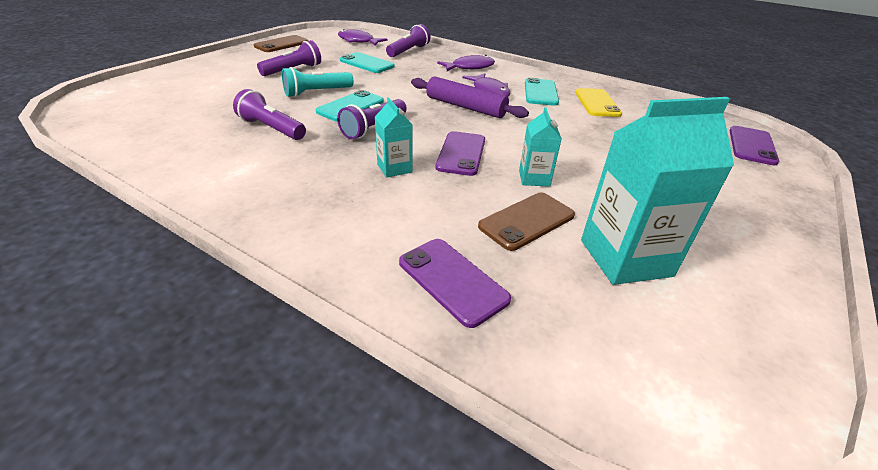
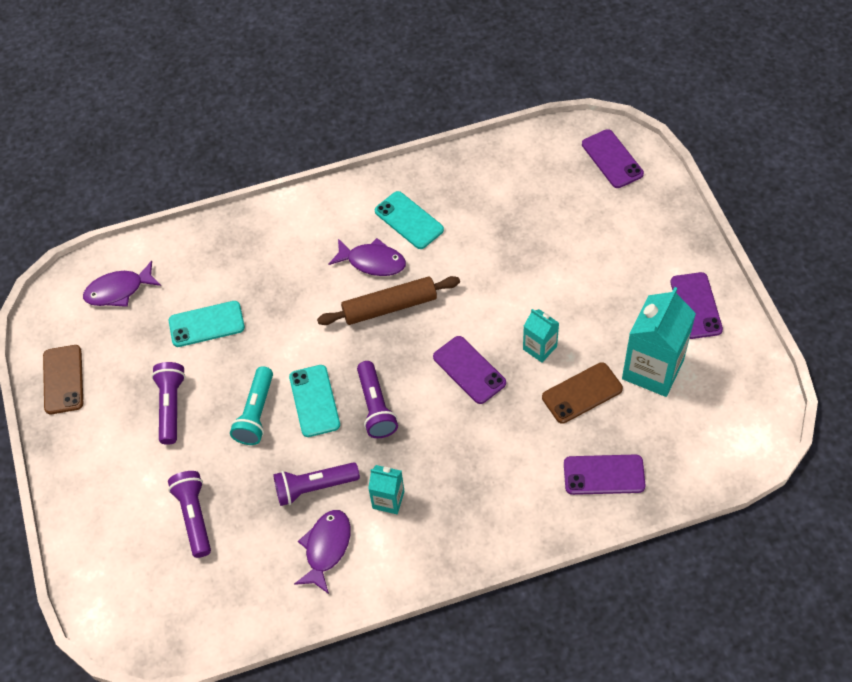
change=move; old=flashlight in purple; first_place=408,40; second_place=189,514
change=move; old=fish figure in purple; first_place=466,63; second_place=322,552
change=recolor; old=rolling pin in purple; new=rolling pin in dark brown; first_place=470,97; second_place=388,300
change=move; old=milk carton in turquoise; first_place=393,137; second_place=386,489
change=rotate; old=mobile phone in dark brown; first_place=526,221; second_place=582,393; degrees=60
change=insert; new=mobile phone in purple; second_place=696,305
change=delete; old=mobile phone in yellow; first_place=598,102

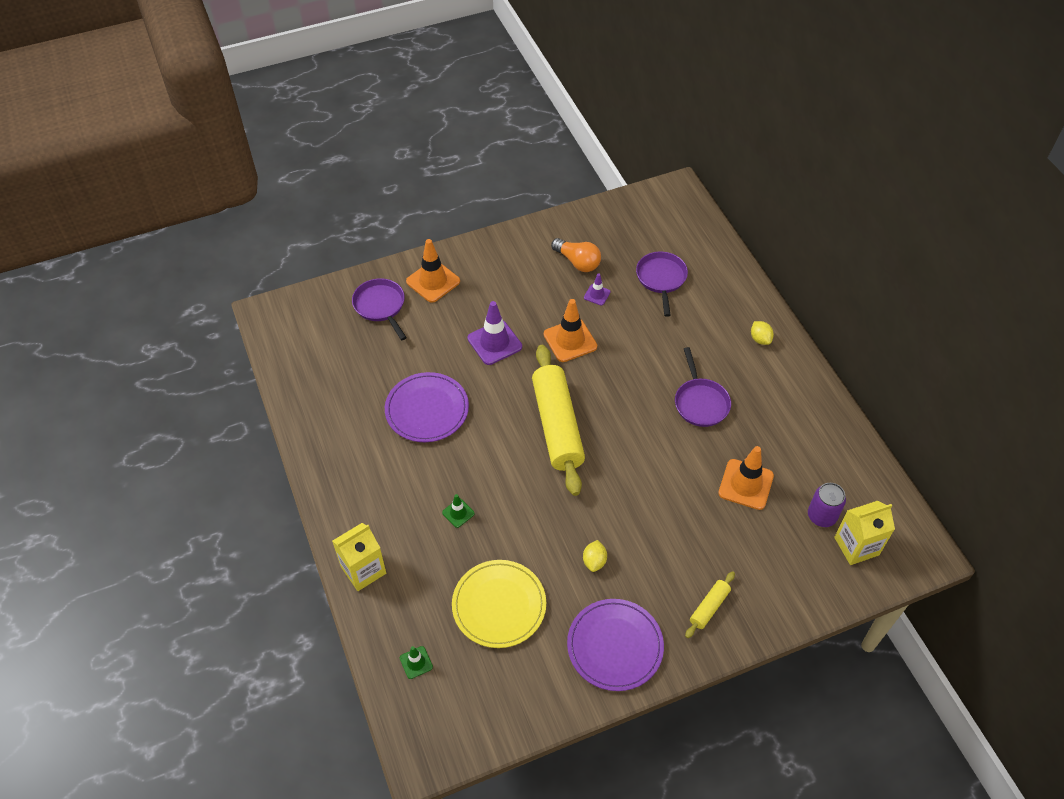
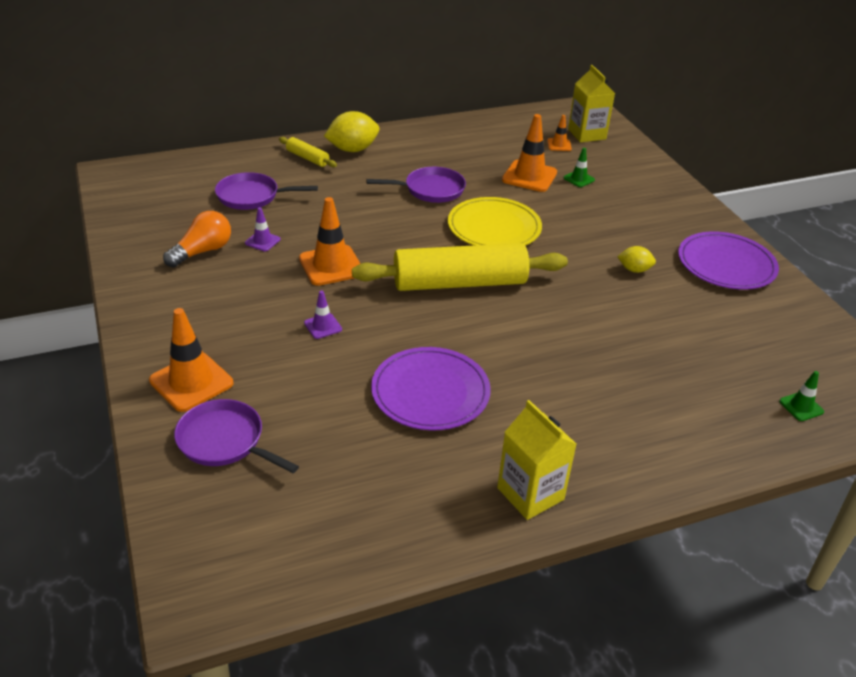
change=rotate; old=pan in purple; first_place=379,309; second_place=236,436; degrees=60
change=move; old=rolling pin in yellow; first_place=710,604; second_place=308,152
change=resize; old=traffic cone in purple; first_place=495,333; second_place=323,315; factor=0.52
change=resize; old=citrus fruit in yellow; first_place=762,333; second_place=351,131; factor=1.78
change=move; old=dinner plate in yellow; first_place=499,604; second_place=495,221
change=move; old=milk carton in yellow; first_place=359,557; second_place=537,460
change=replace; old=soda can in purple; new=traffic cone in orange-coloured; first_place=827,505; second_place=559,133
change=move; old=traffic cone in green; first_place=458,511; second_place=579,167

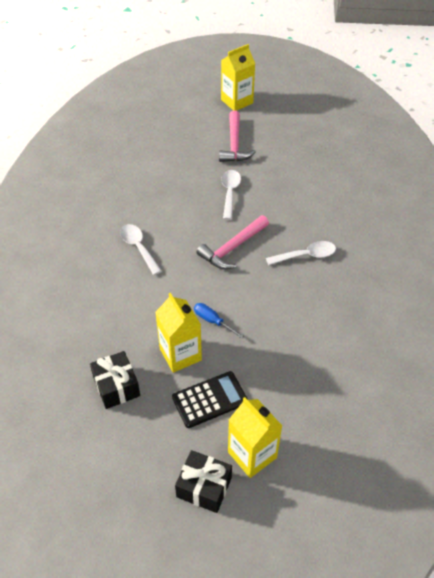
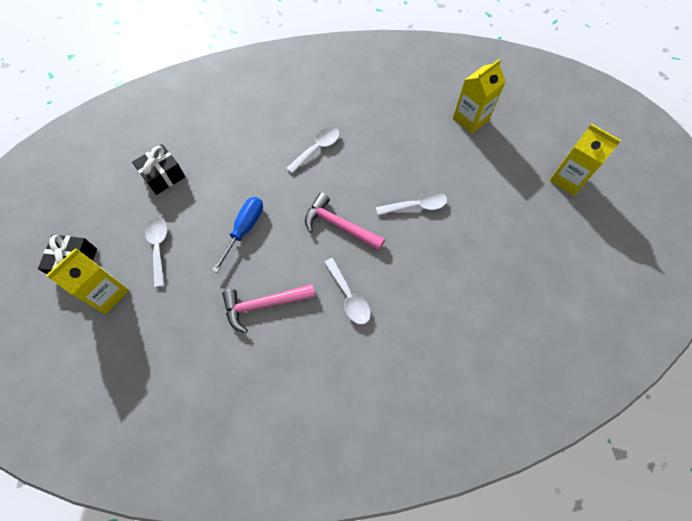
change=replace; old=pocket calculator in black; new=tablespoon in snow-white; first_place=210,399; second_place=156,252
change=resize; old=screwdriver in blue; first_place=219,320; second_place=237,235; factor=1.52
change=move; old=claw hammer in pink; first_place=237,136; second_place=268,308
change=move; old=milk carton in yellow; first_place=178,333; second_place=479,96

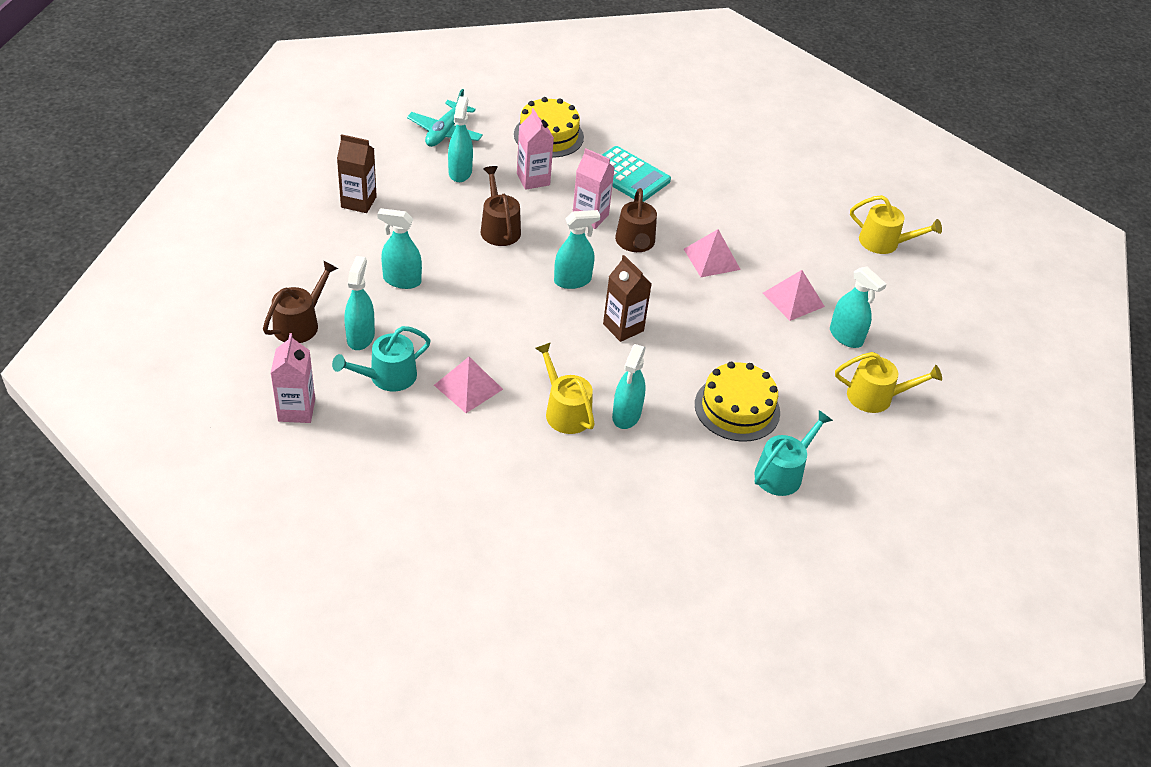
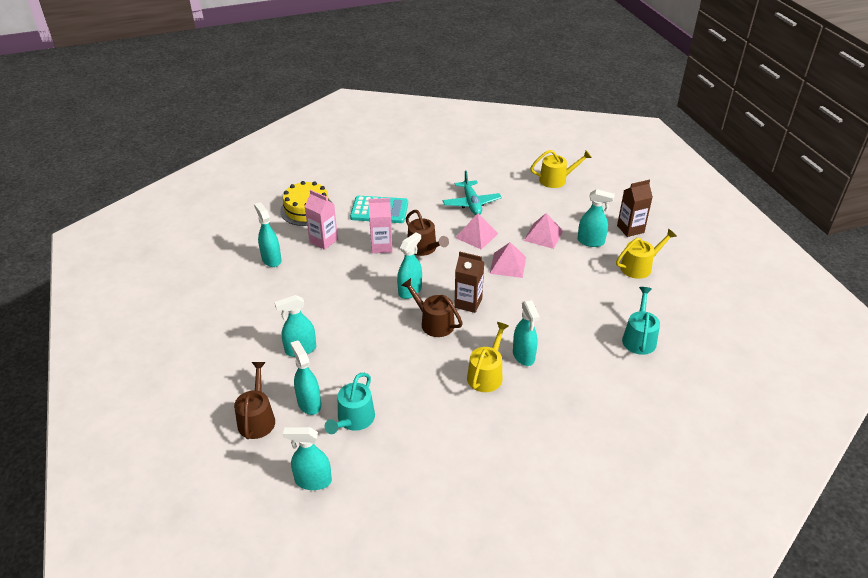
change=replace; old=milk carton in pink; new=sprayer in turquoise; first_place=293,378; second_place=307,458
change=move; old=watering pot in dark brown; first_place=501,206; second_place=432,307
change=move; old=aeroplane in turquoise; first_place=445,118; second_place=472,192
change=rotate; old=watering pot in yellow; first_place=565,388; second_place=488,357; degrees=90
change=move; old=pyramid shape in pink; first_place=468,385; second_place=508,260
change=move; old=milk carton in dark brown; first_place=357,173; second_place=635,208
change=delete; old=layer cake in yellow; first_place=737,402

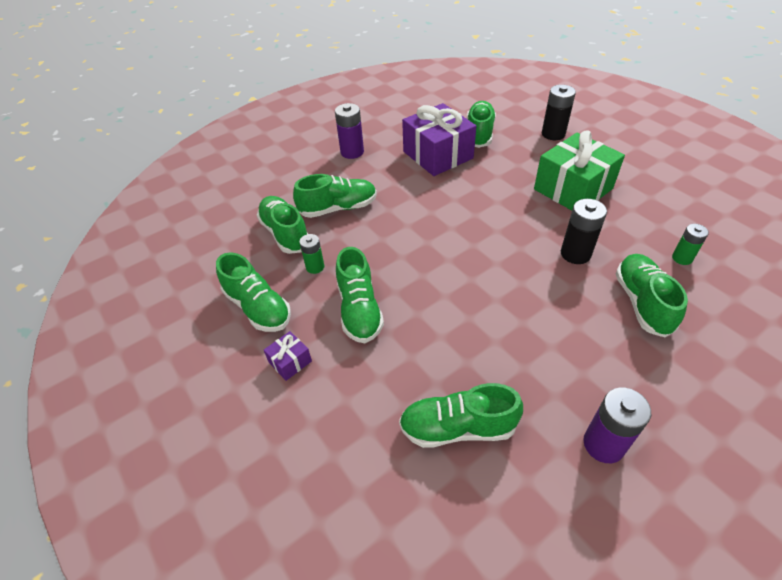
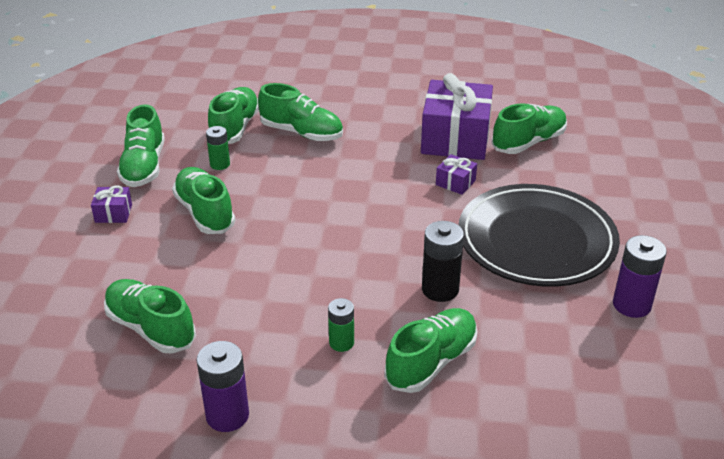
change=rotate; old=sneaker in green; first_place=360,295; second_place=203,200; degrees=120
change=move; old=AA battery in green; first_place=690,244; second_place=341,325
change=insert; new=present in purple; second_place=456,174
change=replace; old=present in green; new=dinner plate in black; first_place=579,171; second_place=539,235
change=move; old=AA battery in purple; first_place=349,131; second_place=640,276
change=delete; old=AA battery in black; first_place=559,112

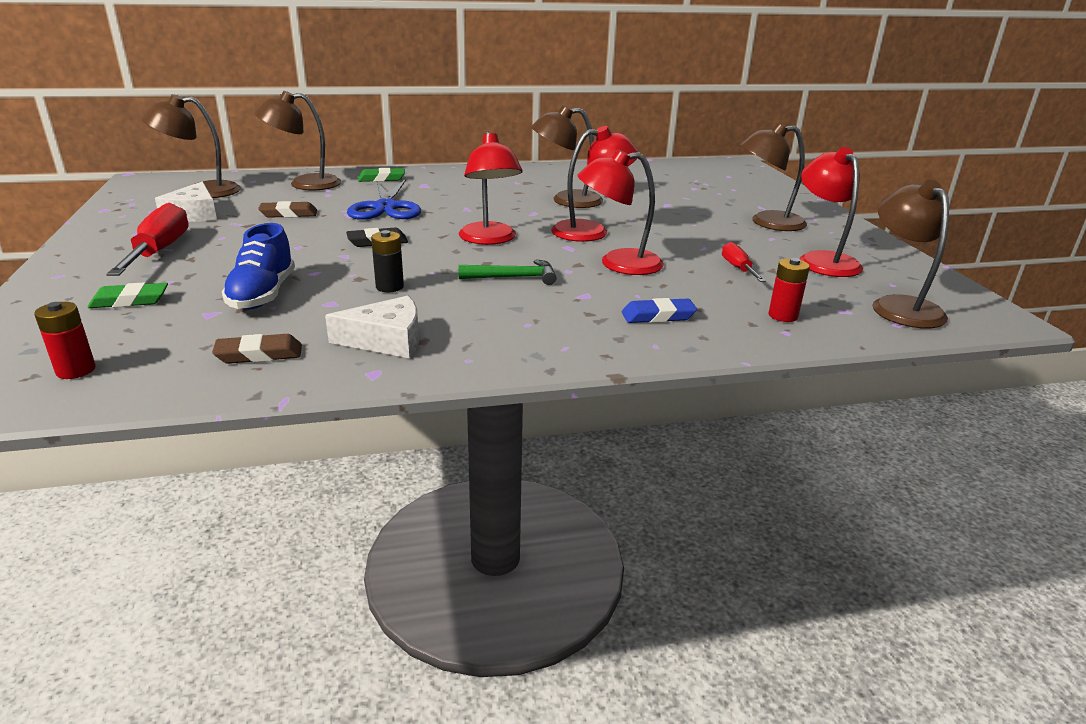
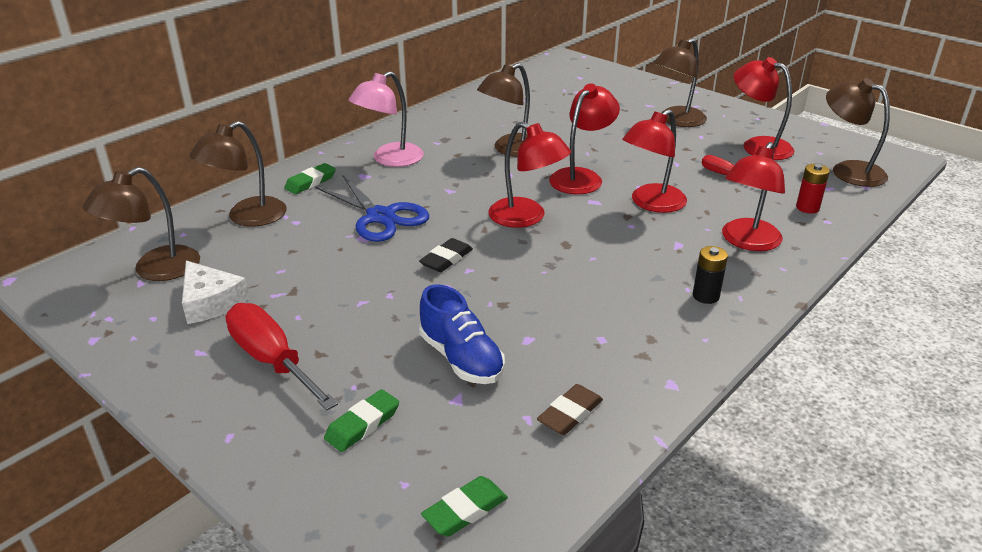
change=insert; new=reading lamp in pink; second_place=386,119
change=replace; old=AA battery in crimson; new=pencil eraser in green; first_place=65,340; second_place=464,506
change=move; old=AA battery in black; first_place=387,261; second_place=710,275
change=replace; old=pencil eraser in blue; new=reading lamp in crimson; first_place=659,310; second_place=753,196
change=delete; old=pencil eraser in dark brown; first_place=287,209
change=delete; old=cheese wedge in snow-white; first_place=372,327
change=delete; old=claw hammer in green; first_place=507,272

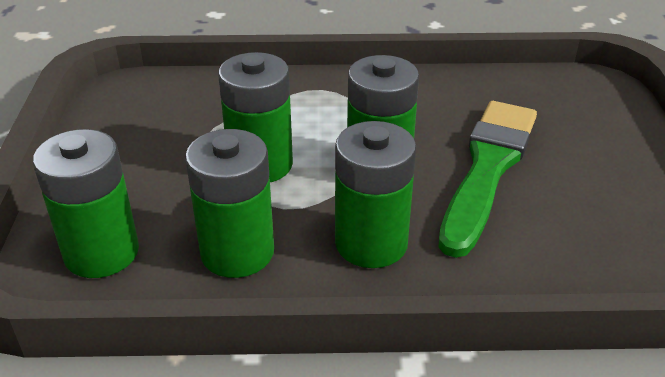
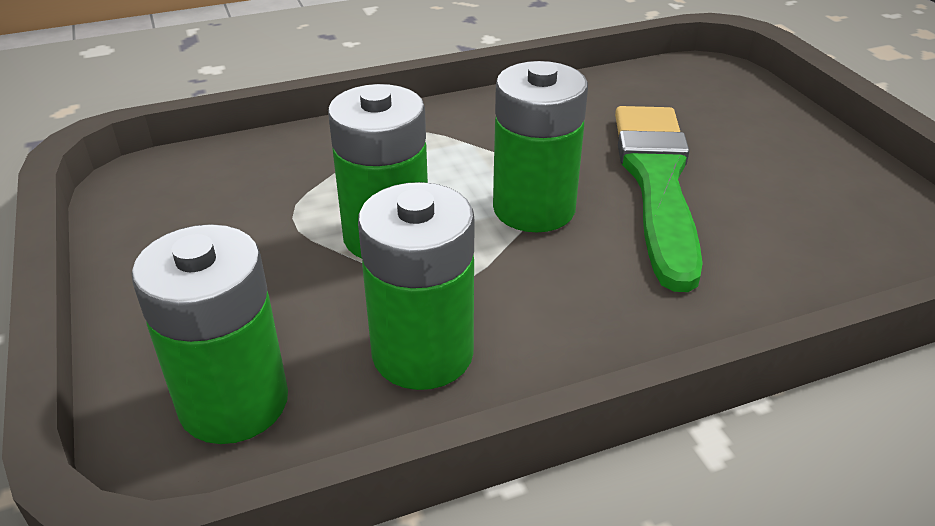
change=delete; old=AA battery in green; first_place=375,194

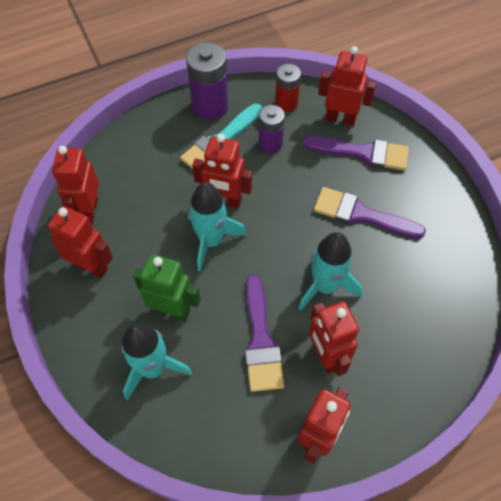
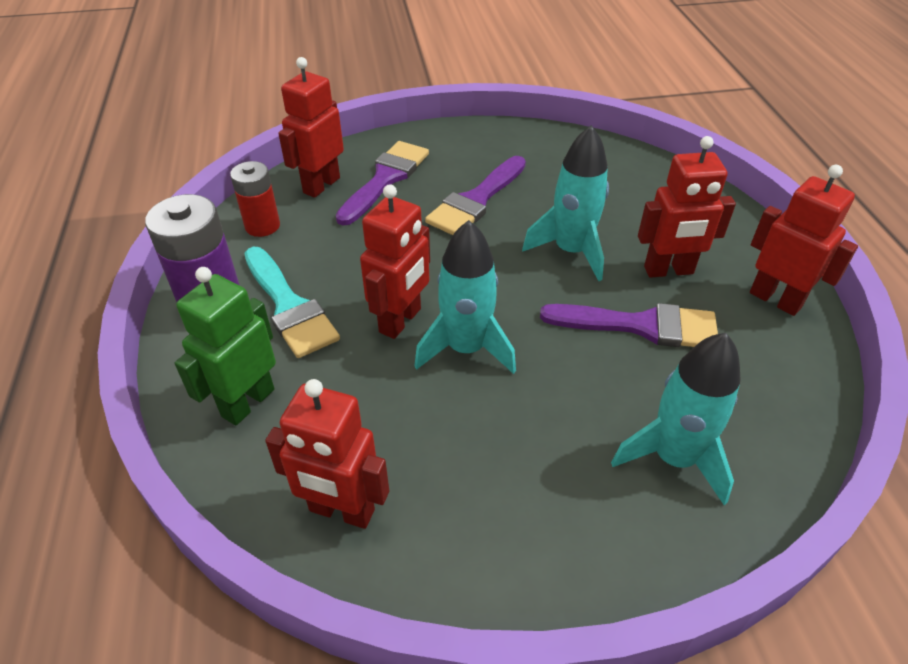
change=move; old=robot figure in green; first_place=166,287; second_place=225,346
change=delete; old=robot figure in crimson; first_place=80,242
change=delete; old=AA battery in purple; first_place=272,129

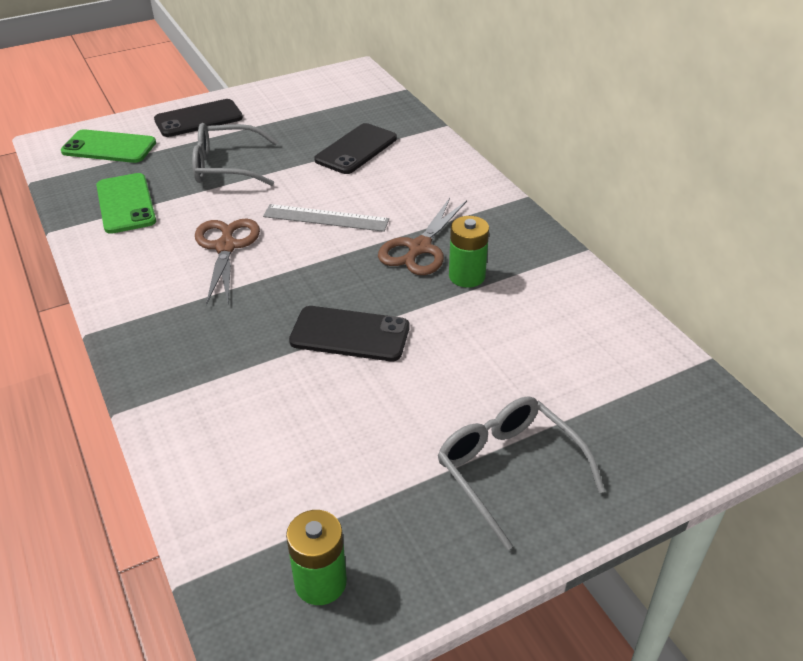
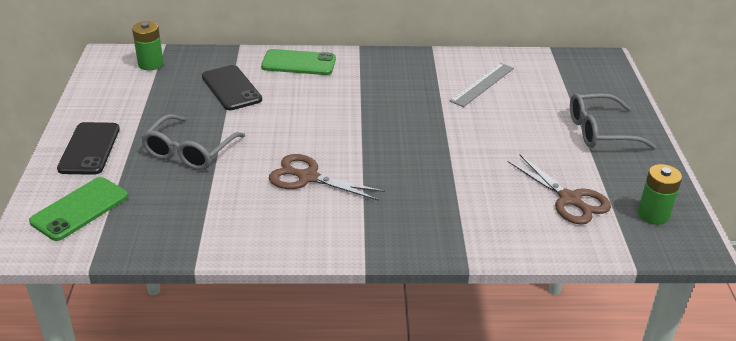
change=move; old=AA battery in green; first_place=469,252; second_place=148,45
change=move; old=mobile phone in green; first_place=126,203; second_place=298,62
change=move; old=measuring stick in grey; first_place=326,218; second_place=482,85
change=move; old=pair of scissors in dark brown; first_place=422,236; second_place=559,190
change=delete; old=mobile phone in black; first_place=349,333

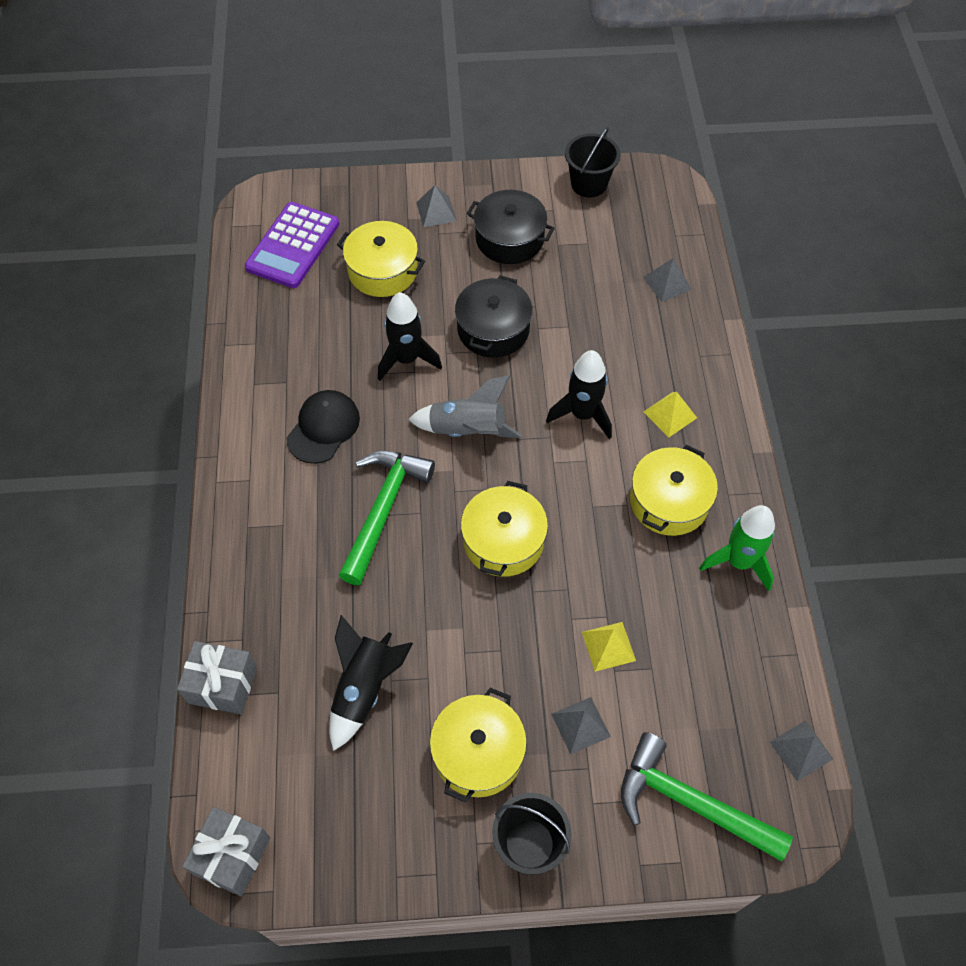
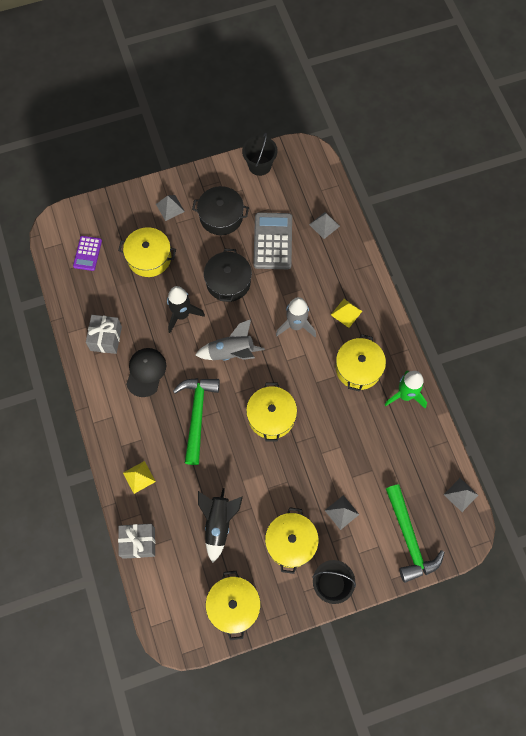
change=resize; old=pocket calculator in purple; first_place=292,245; second_place=87,253; factor=0.58
change=move; old=present in grey; first_place=226,852; second_place=104,334
change=move; old=pyramid shape in yellow; first_place=609,647; second_place=139,477
change=insert; new=stockpot in yellow; second_place=233,605
change=insert; new=pocket calculator in grey; second_place=272,240
change=recolor; old=rocket in black; new=rocket in grey; first_place=579,394; second_place=296,317
change=rotate; old=claw hammer in green; first_place=707,797; second_place=415,533; degrees=-120

